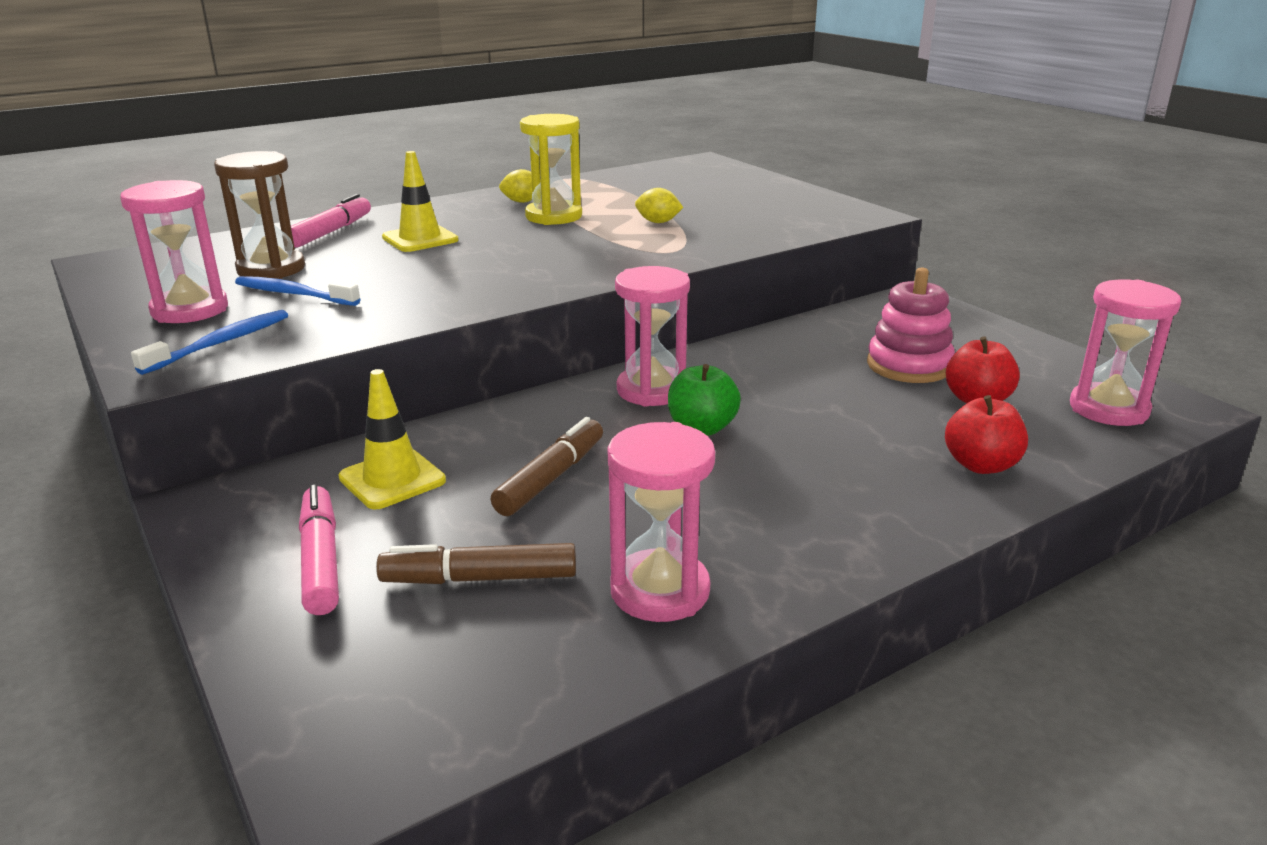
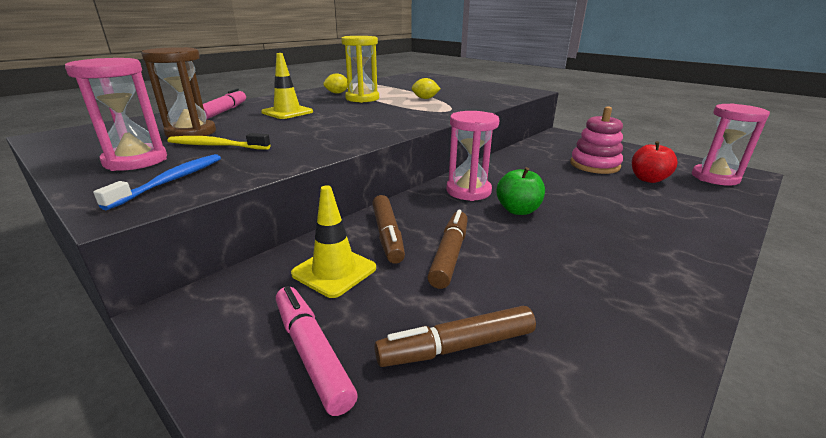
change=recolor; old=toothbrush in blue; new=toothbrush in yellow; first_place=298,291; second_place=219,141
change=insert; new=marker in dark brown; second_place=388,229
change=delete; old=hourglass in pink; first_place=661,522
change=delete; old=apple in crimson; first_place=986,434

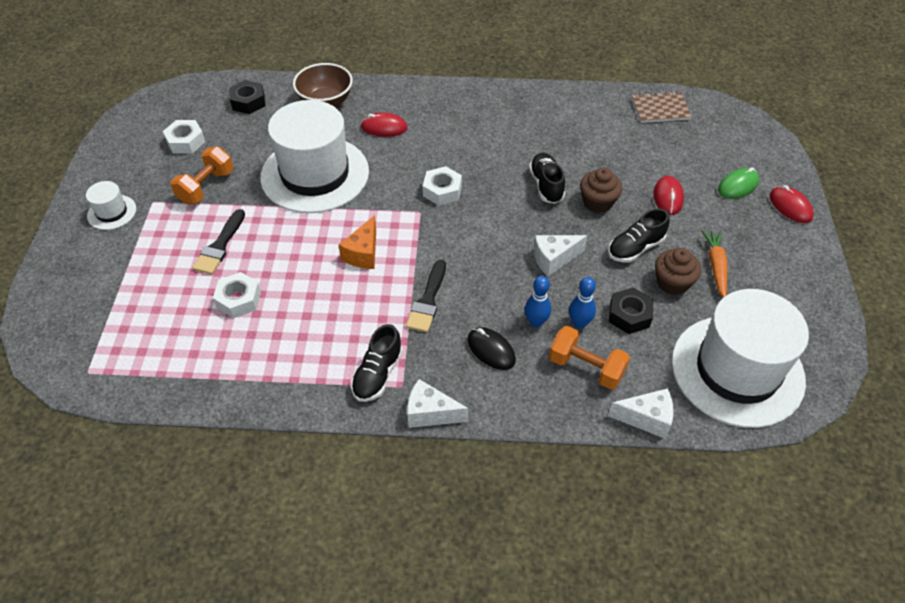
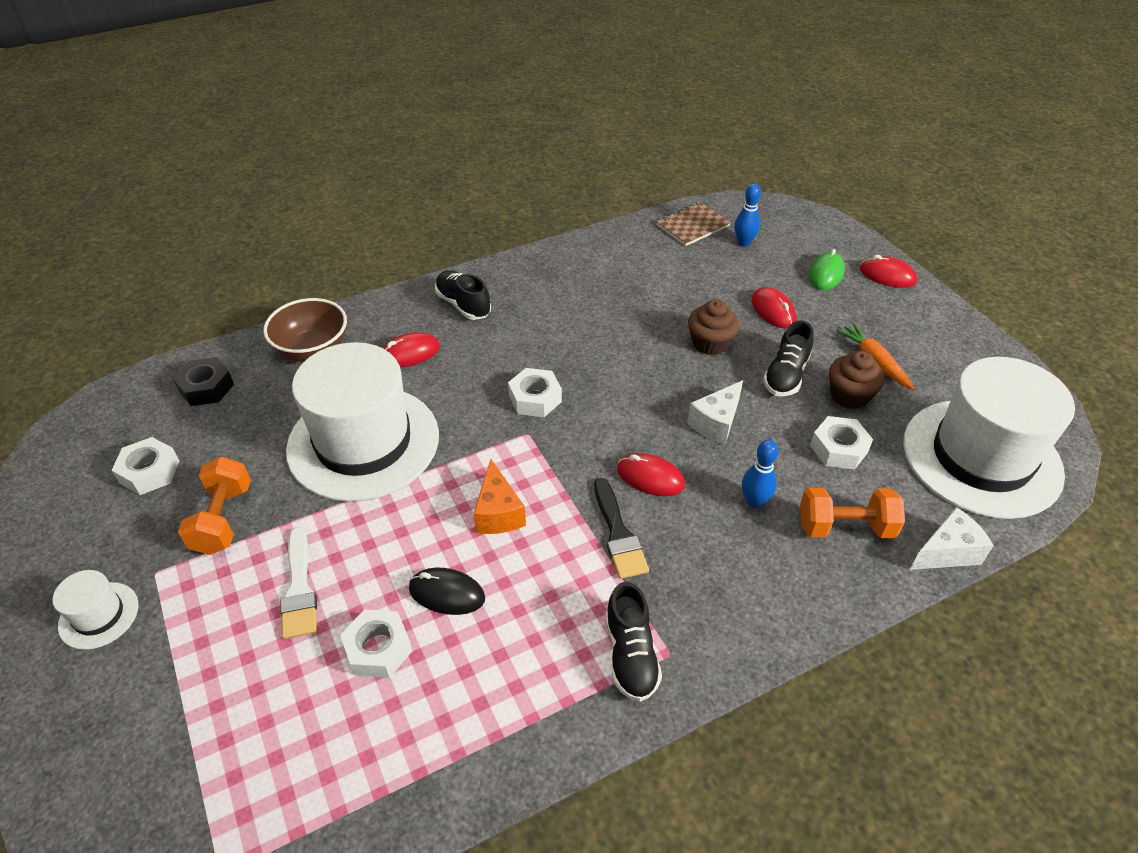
change=recolor; old=paintbrush in black; new=paintbrush in snow-white; first_place=218,241; second_place=298,583
change=move; old=computer mouse in black; first_place=491,348; second_place=447,591
change=move; old=sneaker in black; first_place=547,178; second_place=463,295
change=insert; new=computer mouse in crimson; second_place=651,474
change=move; old=tenpin in blue; first_place=582,303; second_place=747,215
change=recolor; old=hexagon nut in black; new=hexagon nut in snow-white; first_place=631,310; second_place=841,443
change=delete; old=cheese wedge in snow-white; first_place=437,403

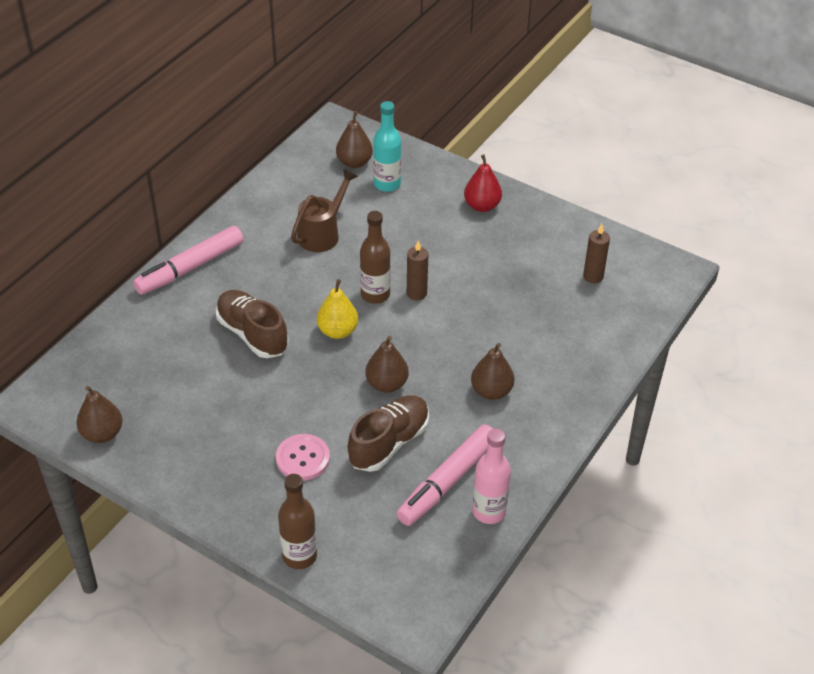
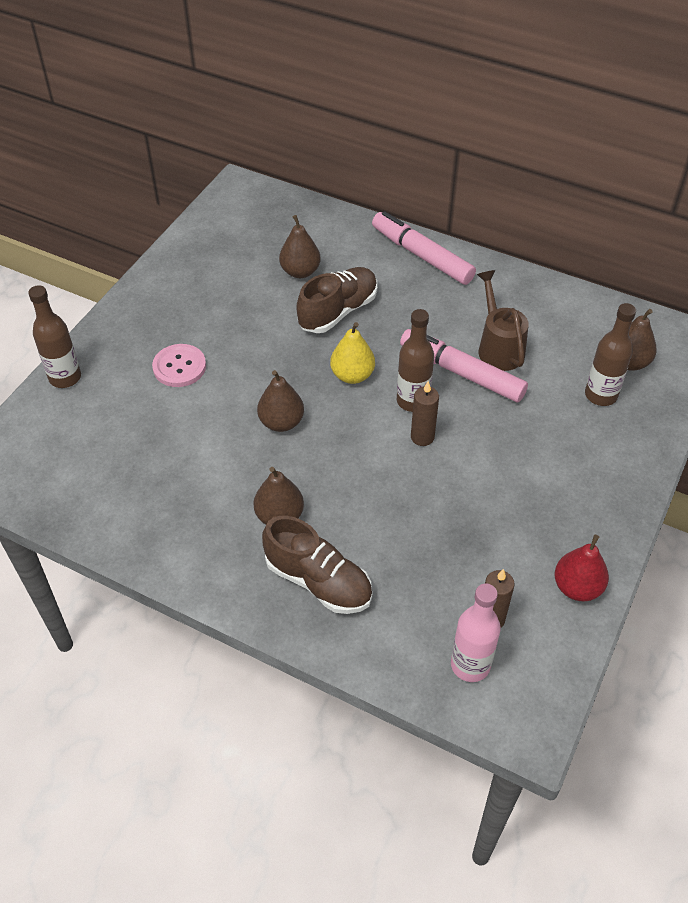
change=move; old=sneaker in dark brown; first_place=388,433; second_place=317,565
change=move; old=pear fruit in dark brown; first_place=99,414; second_place=299,246
change=move; old=marker in pink; first_place=444,475; second_place=464,365
change=move; old=drink bottle in pink; first_place=491,476; second_place=476,632
change=rotate; old=watering pot in dark brown; first_place=324,210; second_place=503,320; degrees=-135
change=move; old=pear fruit in crimson; first_place=483,183; second_place=582,568
change=recolor; old=drink bottle in turquoise; new=drink bottle in dark brown; first_place=387,146; second_place=610,354

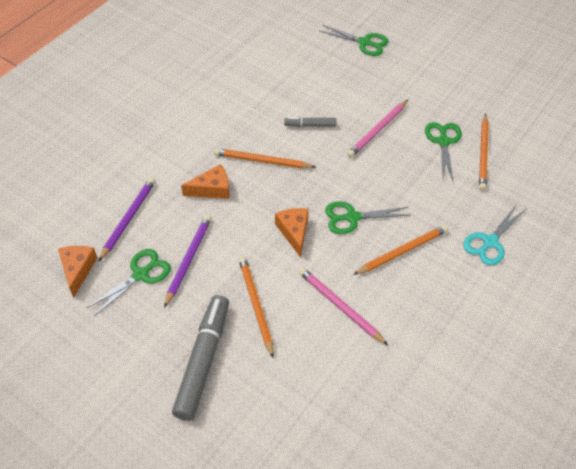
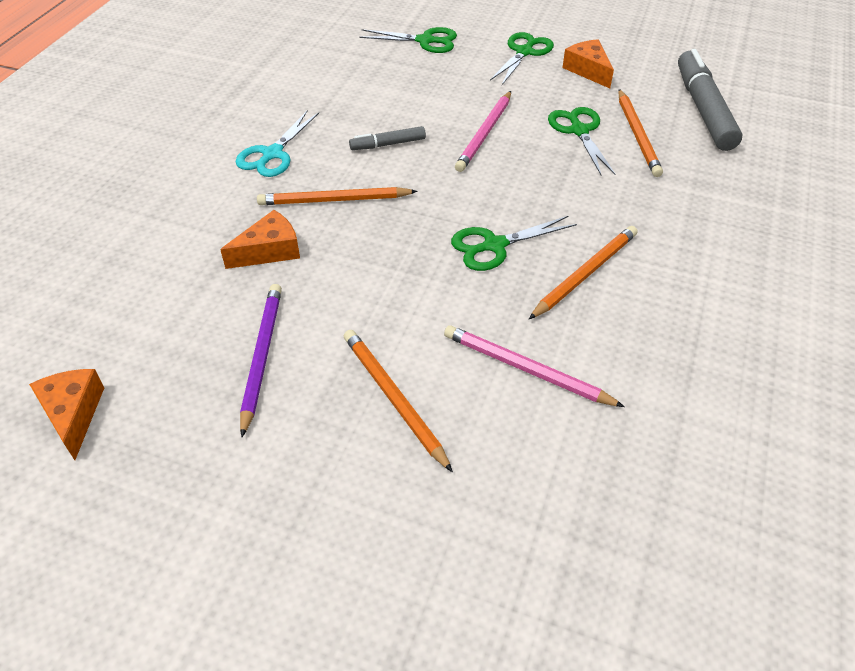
change=move; old=pair of scissors in turquoise; first_place=494,234; second_place=277,144
change=move; old=pair of scissors in green; first_place=129,282; second_place=522,58
change=move; old=cheese wedge in orange-coloured; first_place=292,233; second_place=588,63
change=move; old=marker in grey; first_place=200,358; second_place=710,100
change=delete; old=pencil in purple; first_place=127,219

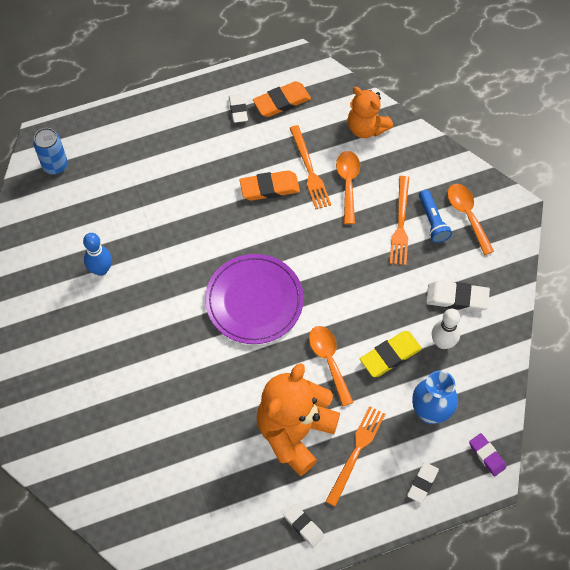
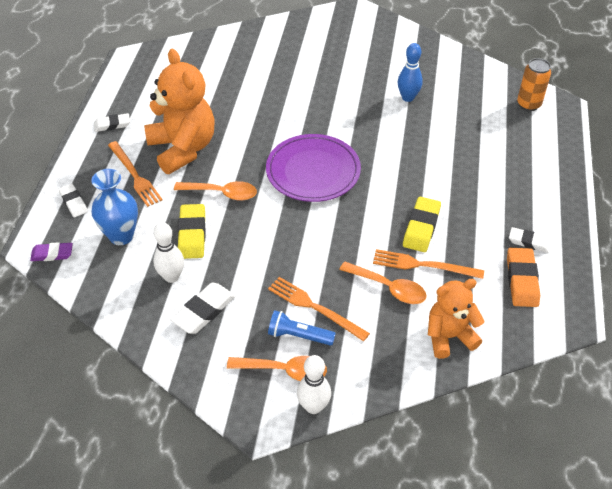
change=insert; new=tenpin in snow-white; second_place=314,384
change=recolor; old=pencil eraser in orange-coloured; new=pencil eraser in yellow; first_place=269,185; second_place=422,224
change=recolor; old=soda can in blue; new=soda can in orange-coloured; first_place=50,151; second_place=534,84

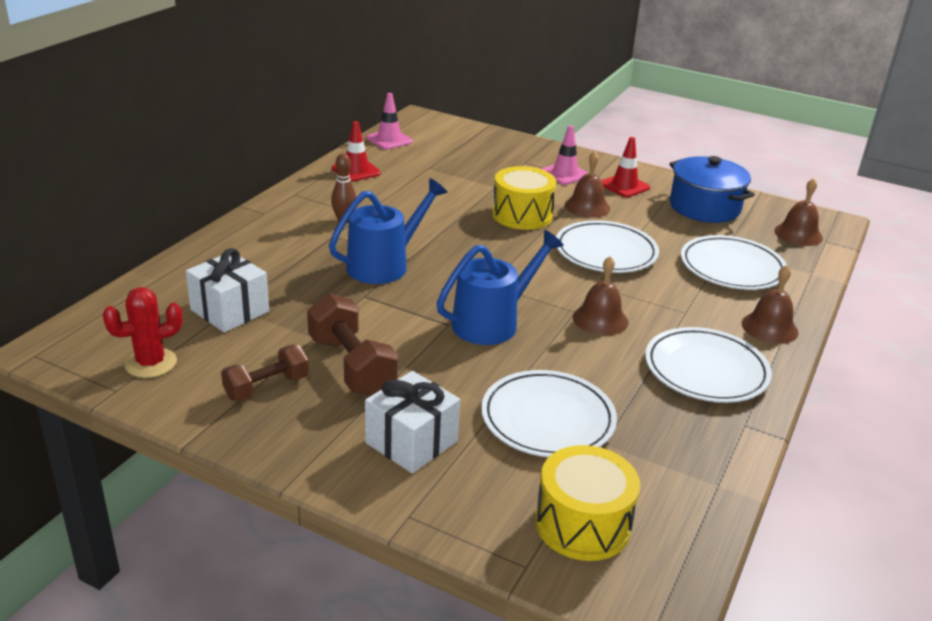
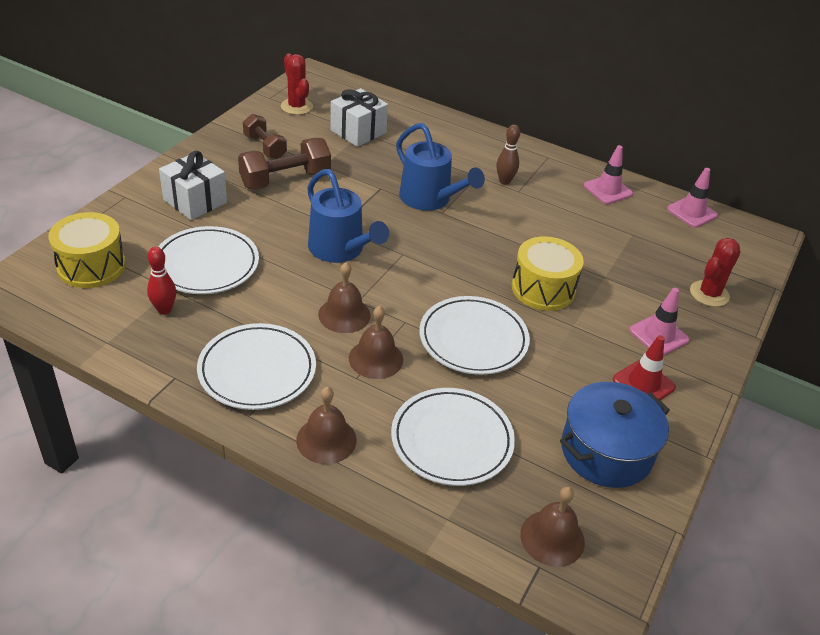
change=insert; new=tenpin in crimson; second_place=161,281
change=move; old=school bell in dark brown; first_place=587,184; second_place=376,342
change=recolor; old=traffic cone in crimson; new=traffic cone in pink; first_place=356,151; second_place=608,174
change=insert; new=cactus in crimson; second_place=715,272

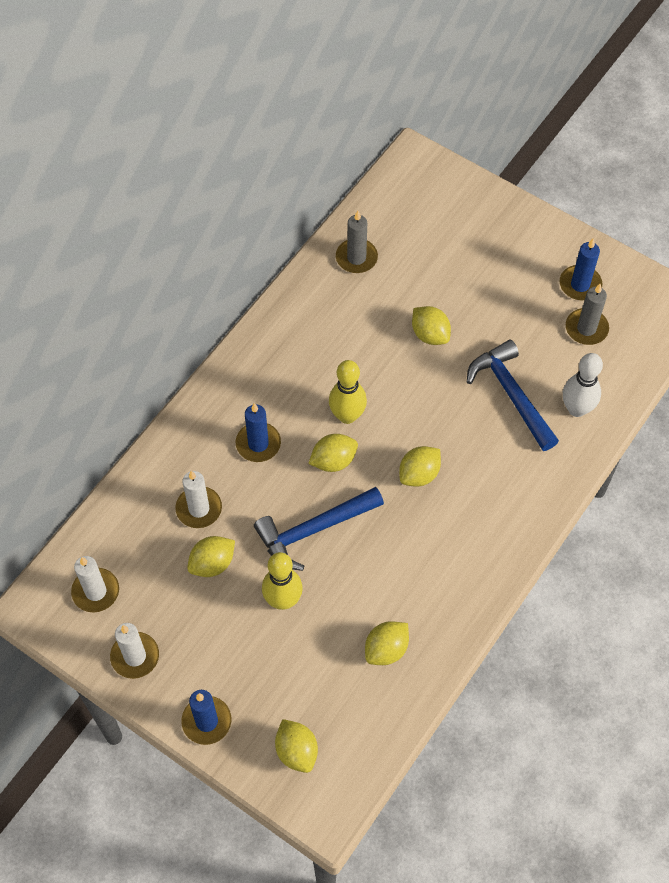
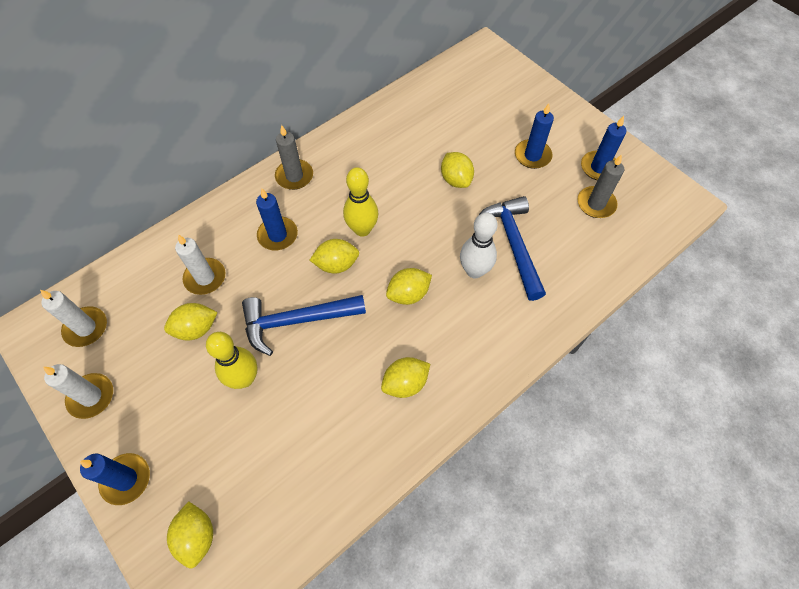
change=move; old=wax candle in grey; first_place=357,242; second_place=294,157
change=move; old=citrus fruit in yellow; first_place=387,643; second_place=405,377
change=move; old=tenpin in snow-white; first_place=583,385; second_place=478,245
change=insert; new=wax candle in blue; second_place=534,136

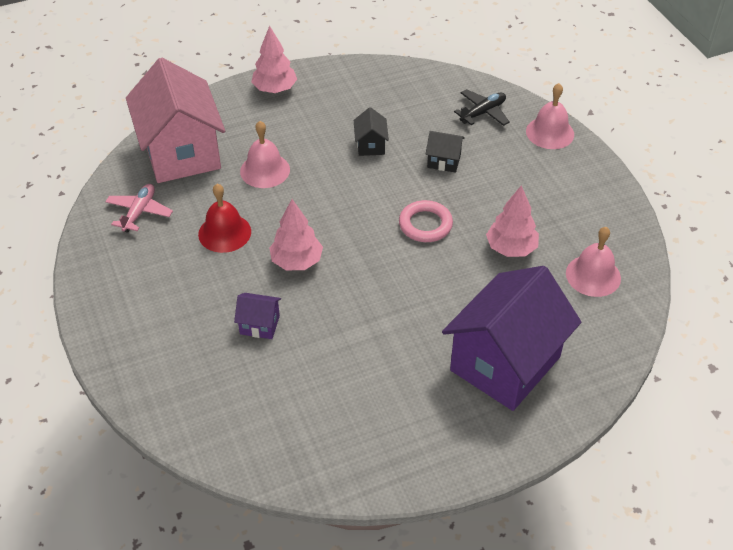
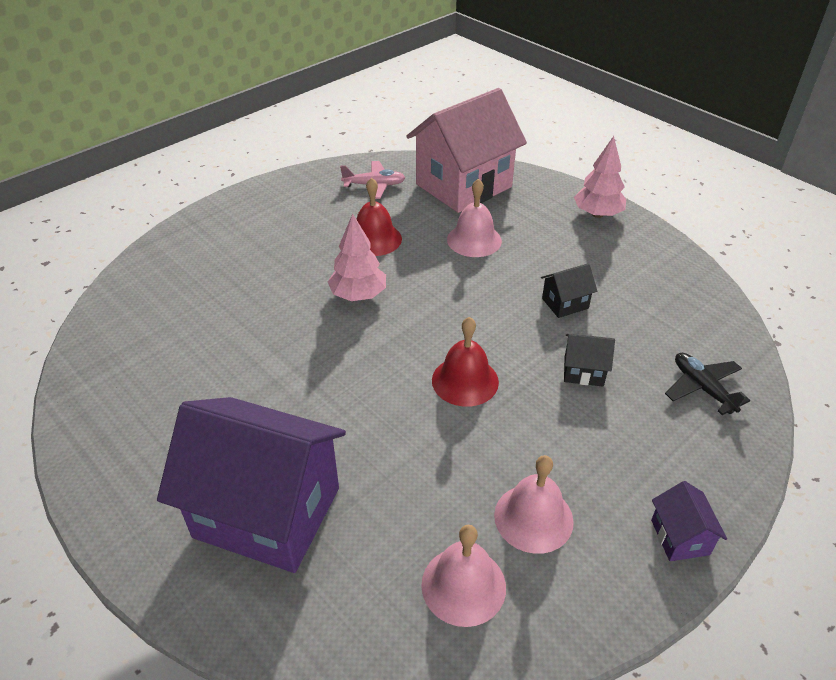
change=replace; old=ring in pink; new=school bell in crimson; first_place=426,221; second_place=465,362
change=move; old=school bell in pink; first_place=550,116; second_place=534,504
change=rotate; old=cottage in black; first_place=445,152; second_place=589,360; degrees=-75
change=move; old=cottage in purple; first_place=257,316; second_place=689,521
change=rotate; old=aeroplane in black; first_place=482,107; second_place=707,384; degrees=-150
change=delete; old=fir tree in pink; first_place=512,221

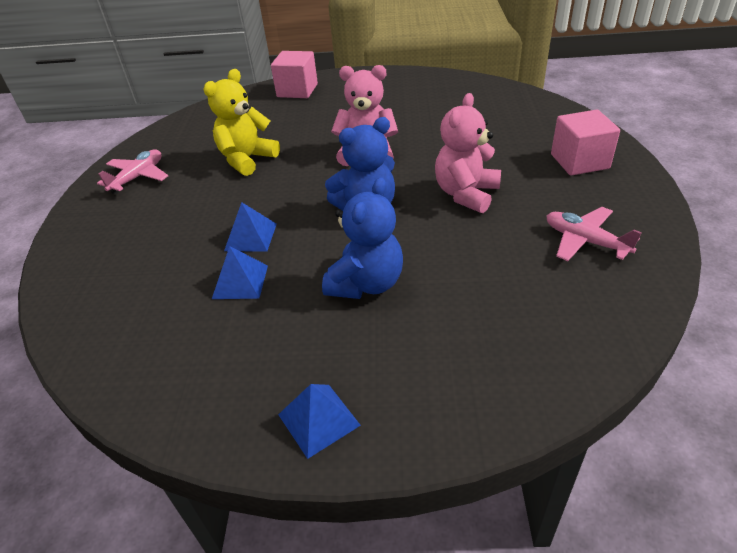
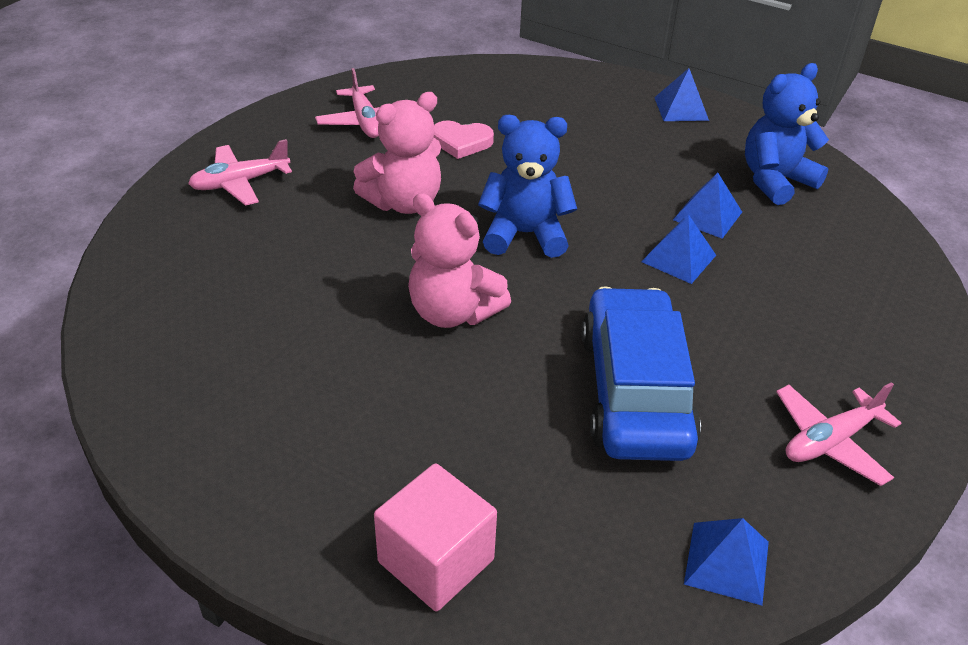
change=replace; old=solid cube in pink; new=aeroplane in pink; first_place=585,142; second_place=240,172
change=insert; new=heart in pink; second_place=464,140
change=replace; old=stuffed bear in yellow; new=toy car in blue; first_place=241,122; second_place=641,373
change=insert; new=pyramid shape in blue; second_place=726,561
change=move; old=stuffed bear in blue; first_place=362,238; second_place=787,134

